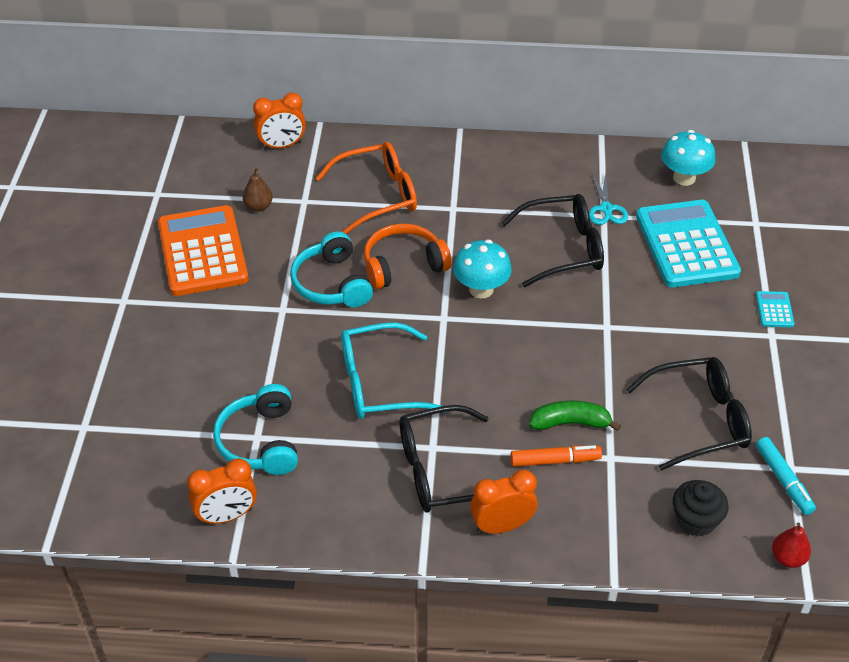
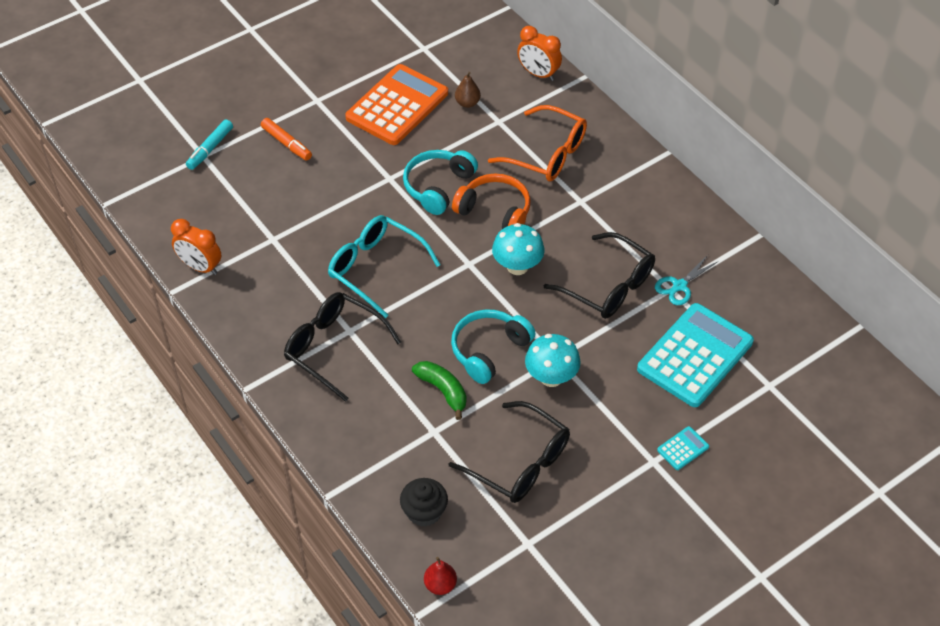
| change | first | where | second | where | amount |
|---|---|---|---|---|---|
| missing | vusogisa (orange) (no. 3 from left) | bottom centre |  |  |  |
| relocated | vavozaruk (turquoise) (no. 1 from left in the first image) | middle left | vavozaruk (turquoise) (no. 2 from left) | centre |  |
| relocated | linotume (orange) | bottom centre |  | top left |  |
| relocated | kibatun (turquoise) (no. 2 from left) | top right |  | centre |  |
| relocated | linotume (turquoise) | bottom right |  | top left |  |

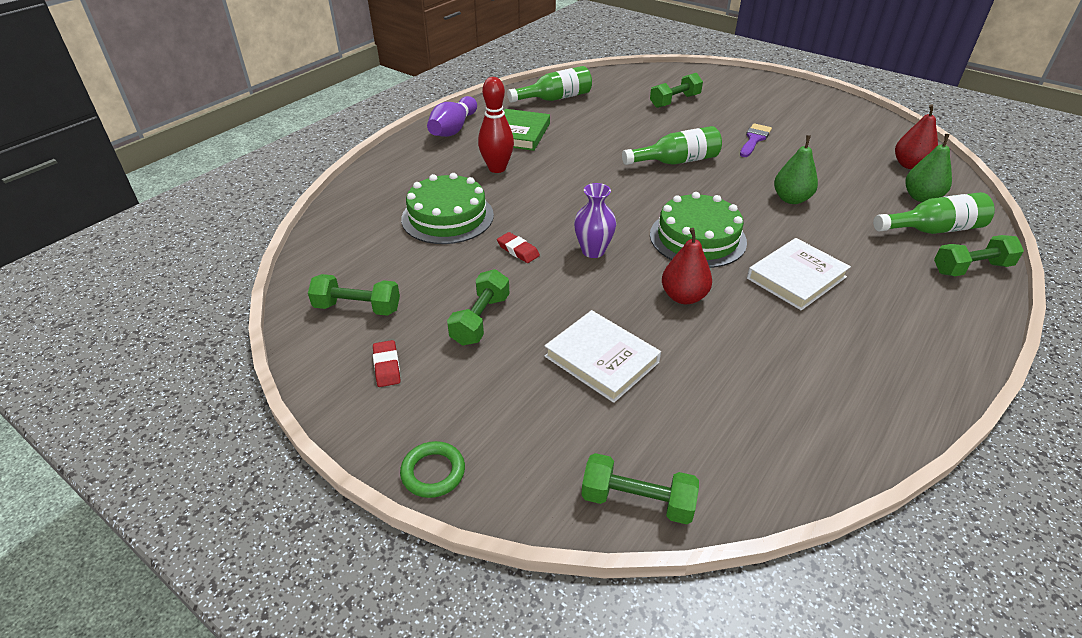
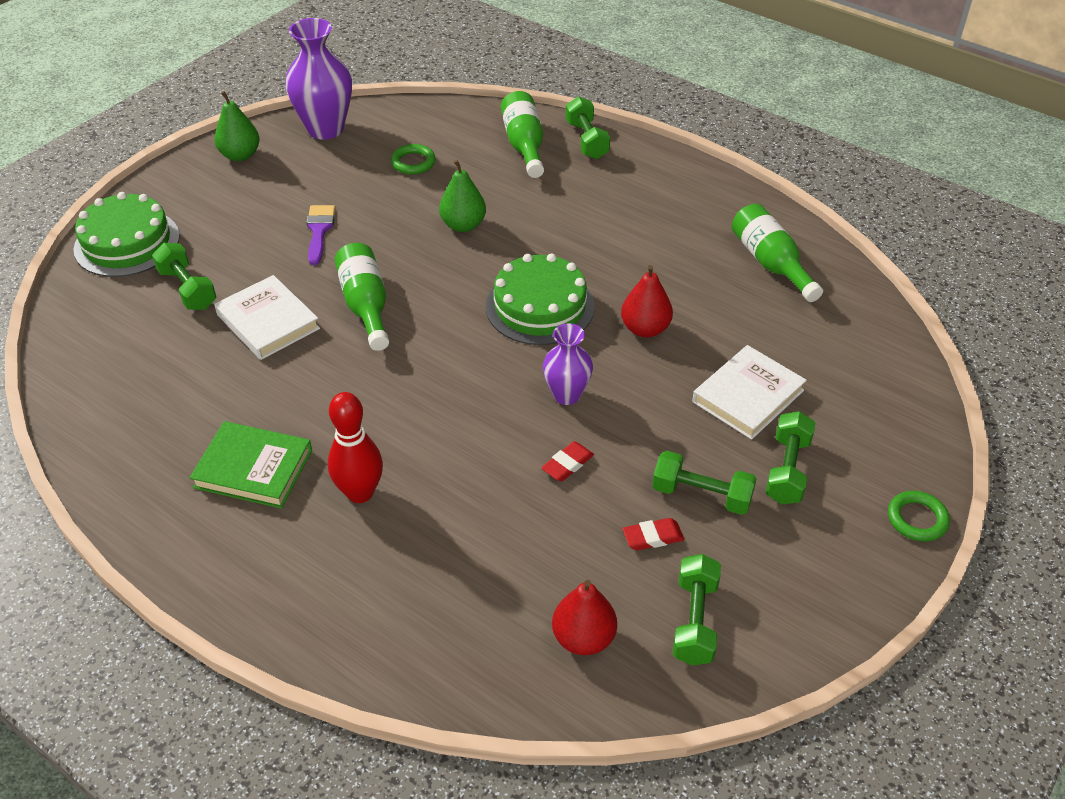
| change | first | where | second | where | amount |
|---|---|---|---|---|---|
| missing | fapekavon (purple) | top centre |  |  |  |
| appeared |  |  | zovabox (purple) (no. 1 from left) | top left |  |
| appeared |  |  | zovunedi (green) (no. 1 from left) | top centre |  |
| relocated | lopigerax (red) (no. 1 from left in the first image) | centre | lopigerax (red) (no. 2 from left) | bottom centre |  |
| relocated | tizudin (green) (no. 1 from left) | top centre |  | top left |  |
| relocated | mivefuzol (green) (no. 1 from left in the first image) | top centre | mivefuzol (green) (no. 3 from left) | top right |  |
| relocated | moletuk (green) (no. 3 from left in the first image) | bottom centre | moletuk (green) (no. 5 from left) | middle right |  |
| relocated | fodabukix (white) (no. 2 from left in the first image) | middle right | fodabukix (white) (no. 1 from left) | middle left |  |
| relocated | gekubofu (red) (no. 2 from left in the first image) | top right | gekubofu (red) (no. 1 from left) | bottom centre |  |
| relocated | gekubofu (green) (no. 2 from left in the first image) | top right | gekubofu (green) (no. 1 from left) | top left |  |
| spun | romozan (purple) | top right |  | top left | 60 degrees clockwise |

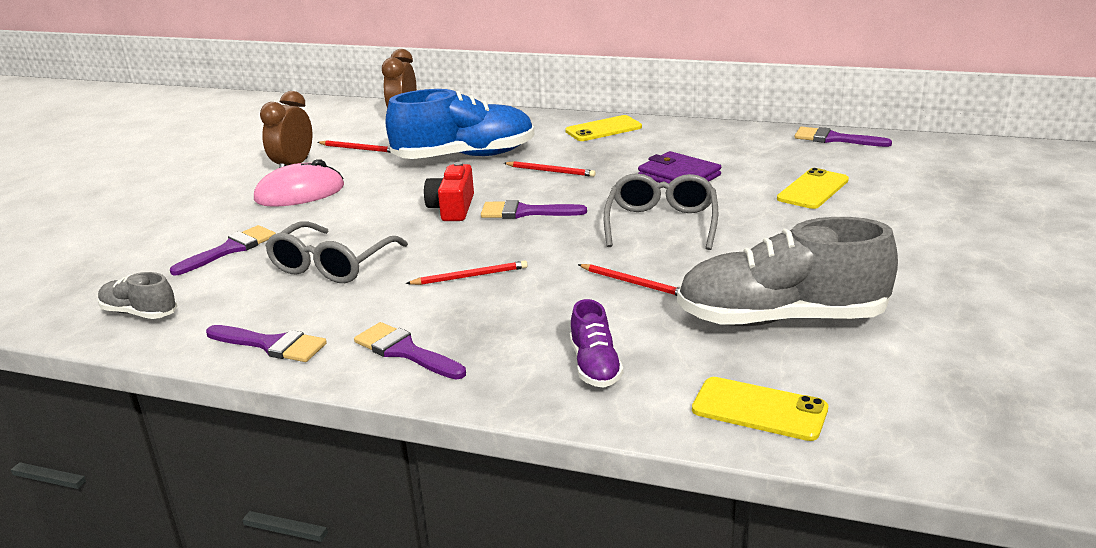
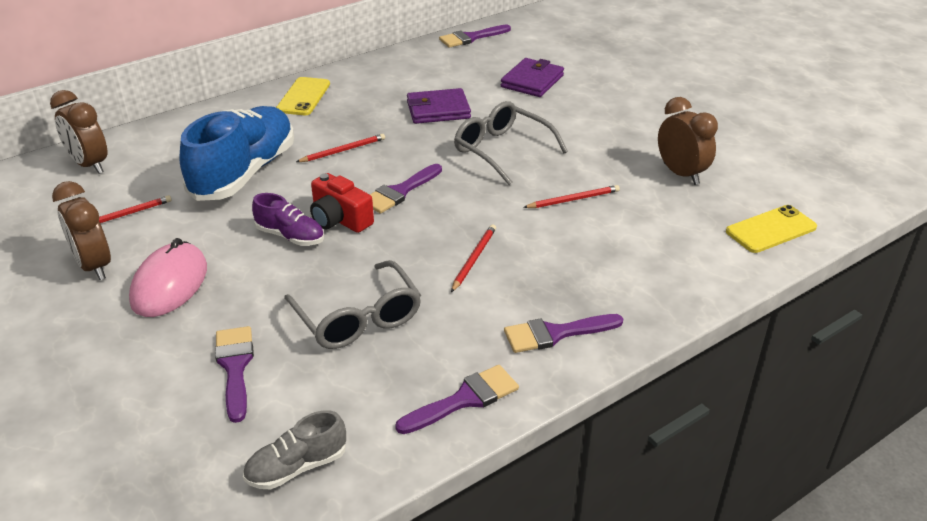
| change | first | where | second | where | amount |
|---|---|---|---|---|---|
| relocated | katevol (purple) | centre |  | middle left |  |
| exchanged | katevol (grey) (no. 2 from left) | middle right | vusogisa (brown) (no. 3 from left) | top right |  |
| exchanged | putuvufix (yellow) (no. 3 from left) | middle right | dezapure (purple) (no. 2 from left) | top centre |  |

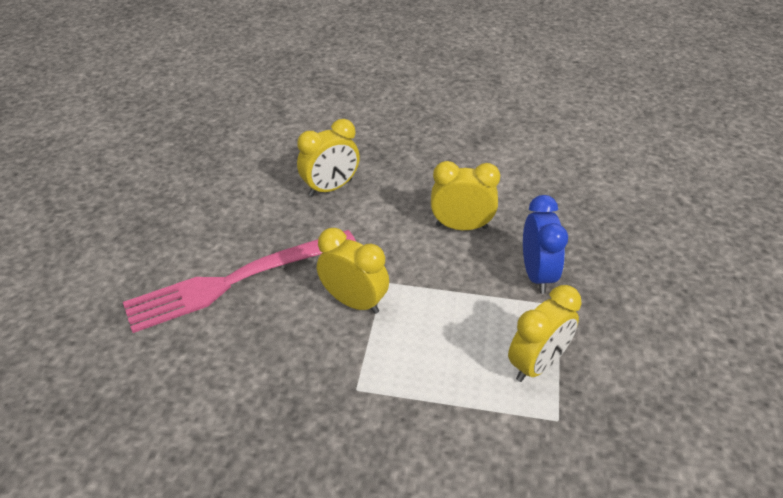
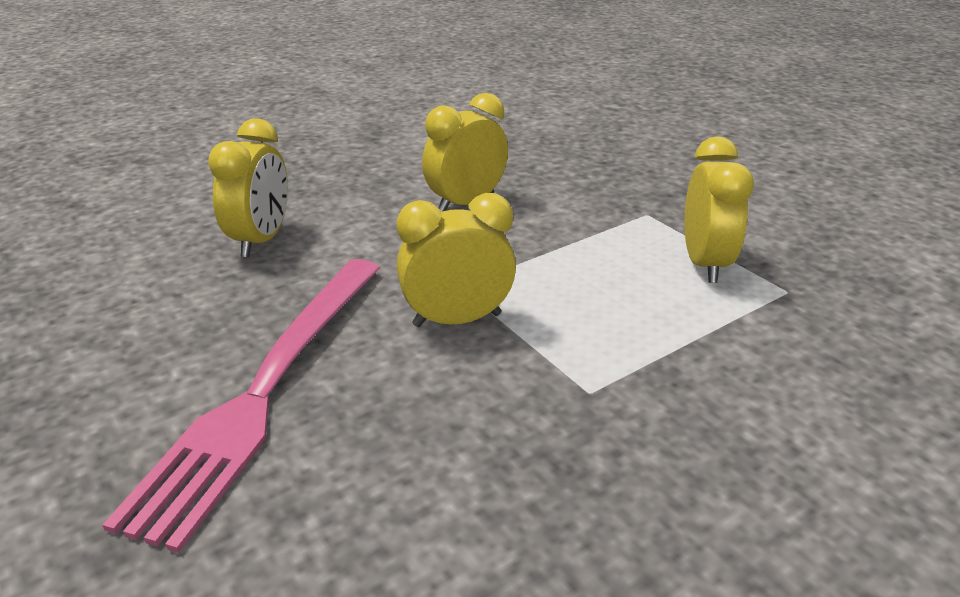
| change | first | where | second | where | amount |
|---|---|---|---|---|---|
| missing | vusogisa (blue) | middle right |  |  |  |

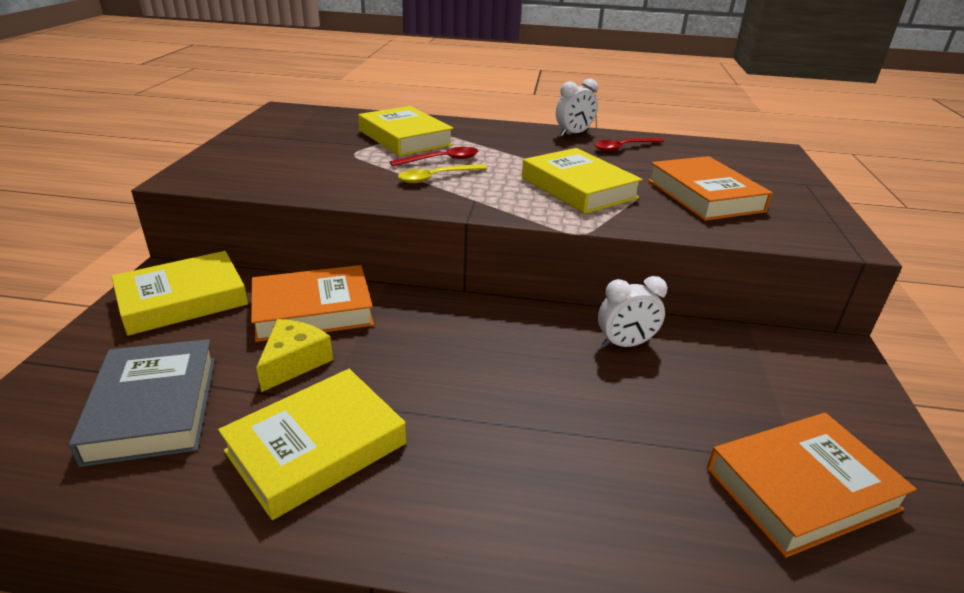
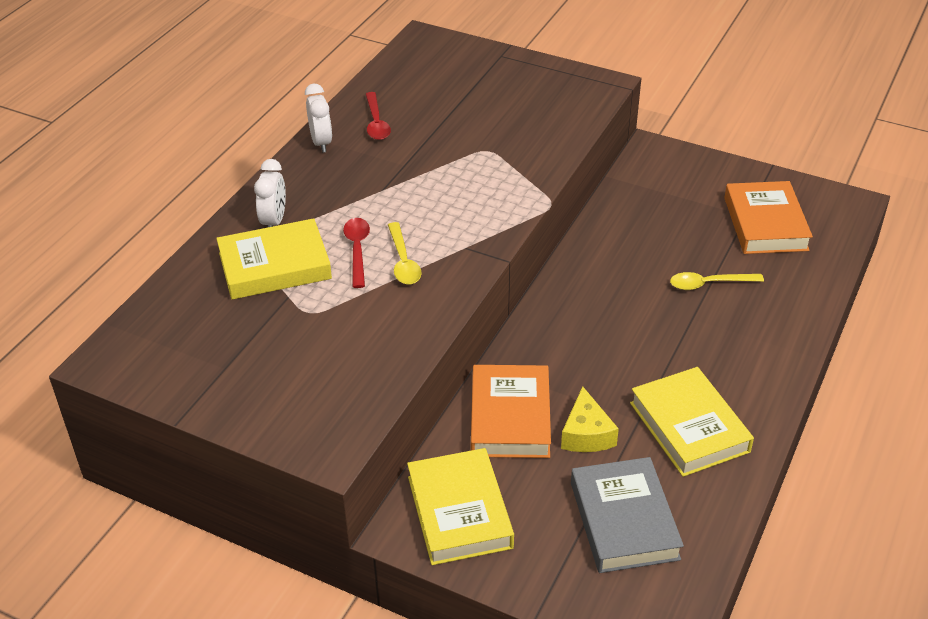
| change | first | where | second | where | amount |
|---|---|---|---|---|---|
| missing | fodabukix (yellow) (no. 4 from left) | top centre |  |  |  |
| missing | fodabukix (orange) (no. 2 from left) | top right |  |  |  |
| appeared |  |  | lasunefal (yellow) (no. 2 from left) | middle right |  |
| relocated | vusogisa (white) (no. 2 from left in the first image) | centre | vusogisa (white) (no. 1 from left) | top left |  |
| spun | fodabukix (grey) | bottom left |  | bottom right | 75 degrees clockwise |
| spun | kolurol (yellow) | middle left |  | bottom centre | 135 degrees counterclockwise |

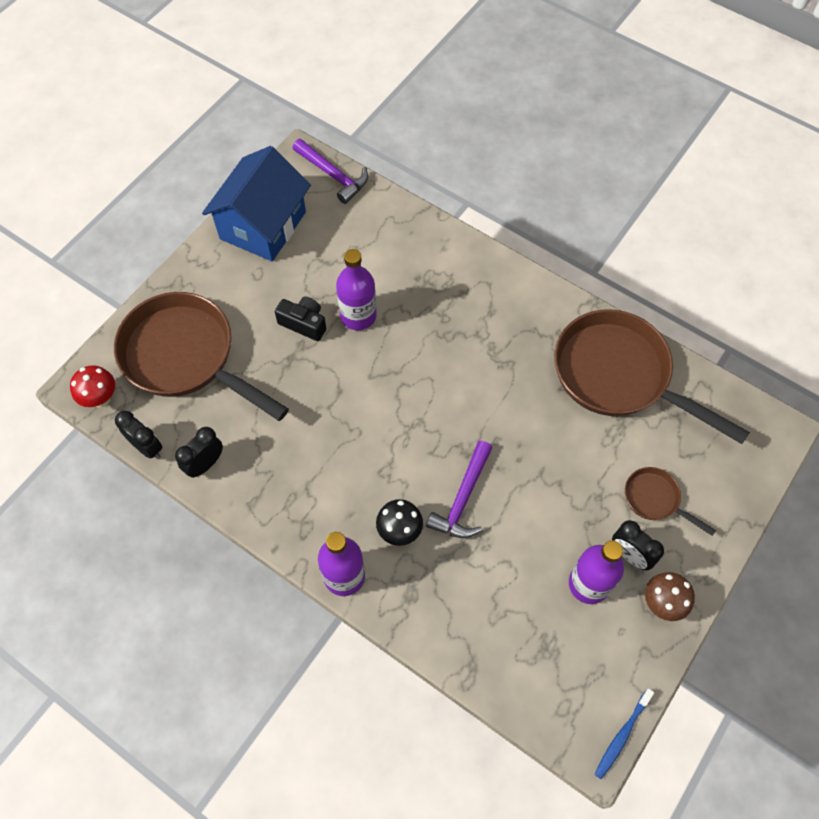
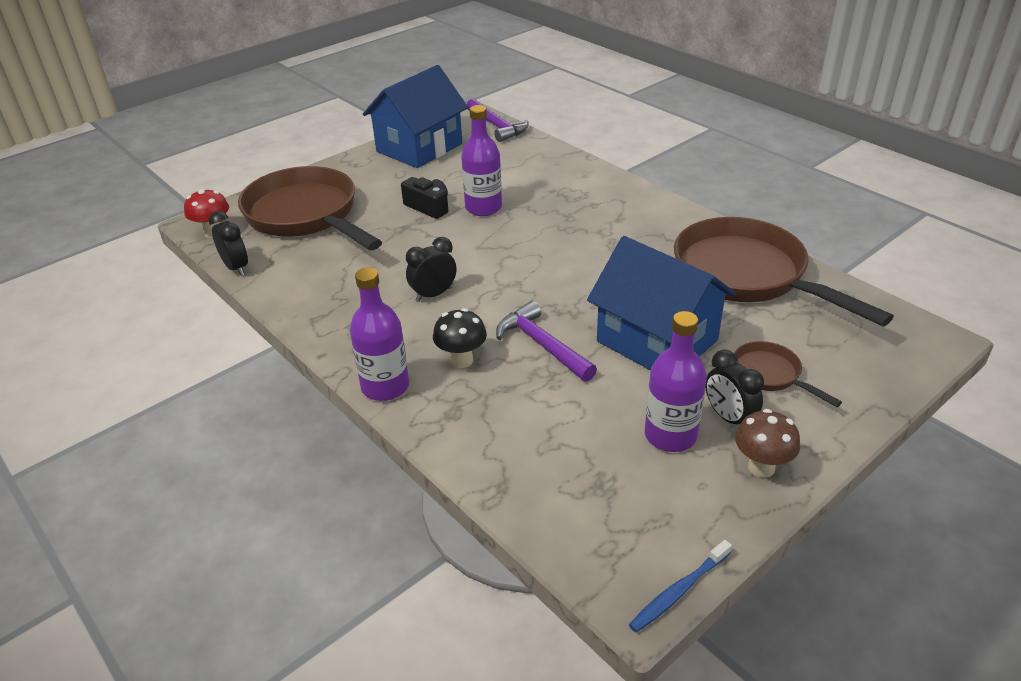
| change | first | where | second | where | amount |
|---|---|---|---|---|---|
| appeared |  |  | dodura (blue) (no. 2 from left) | centre |  |
| relocated | vusogisa (black) (no. 2 from left) | middle left |  | centre |  |
| spun | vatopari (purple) (no. 2 from left) | centre |  | centre | 105 degrees clockwise |

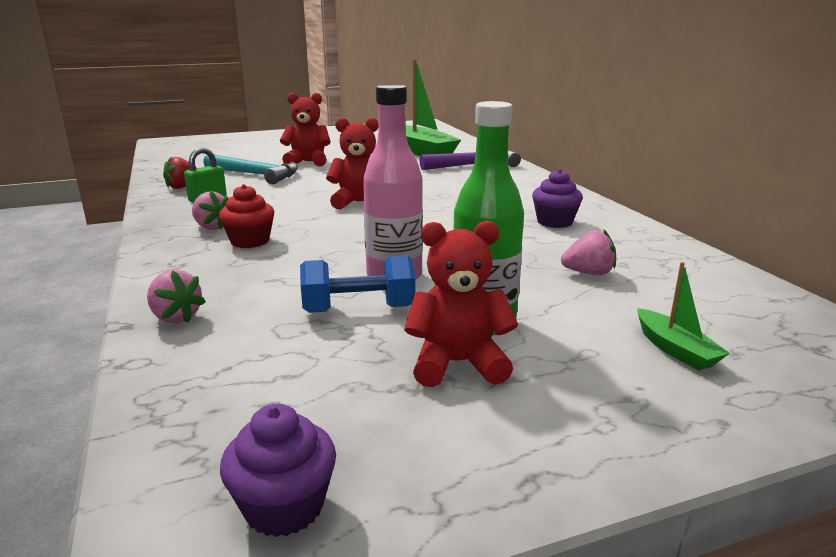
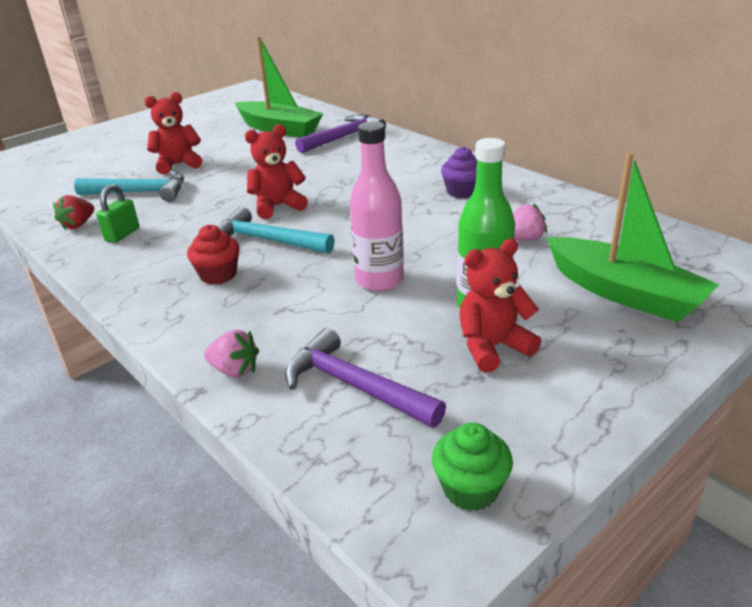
| change | first | where | second | where | amount |
|---|---|---|---|---|---|
| missing | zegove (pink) (no. 2 from left) | middle left |  |  |  |
| missing | moletuk (blue) | centre |  |  |  |
| appeared |  |  | vatopari (turquoise) (no. 2 from left) | centre |  |
| appeared |  |  | vatopari (purple) (no. 2 from left) | centre |  |
| colour | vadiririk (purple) (no. 1 from left) | bottom left | vadiririk (green) | bottom centre |  |
| size | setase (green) (no. 2 from left) | middle right |  | middle right | x2.16 |

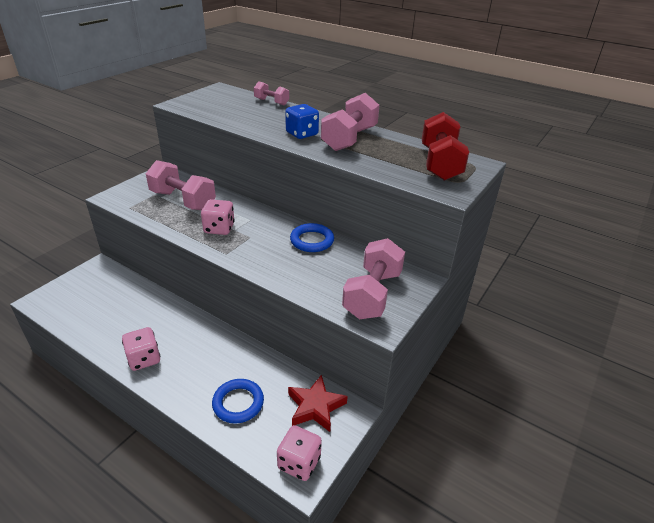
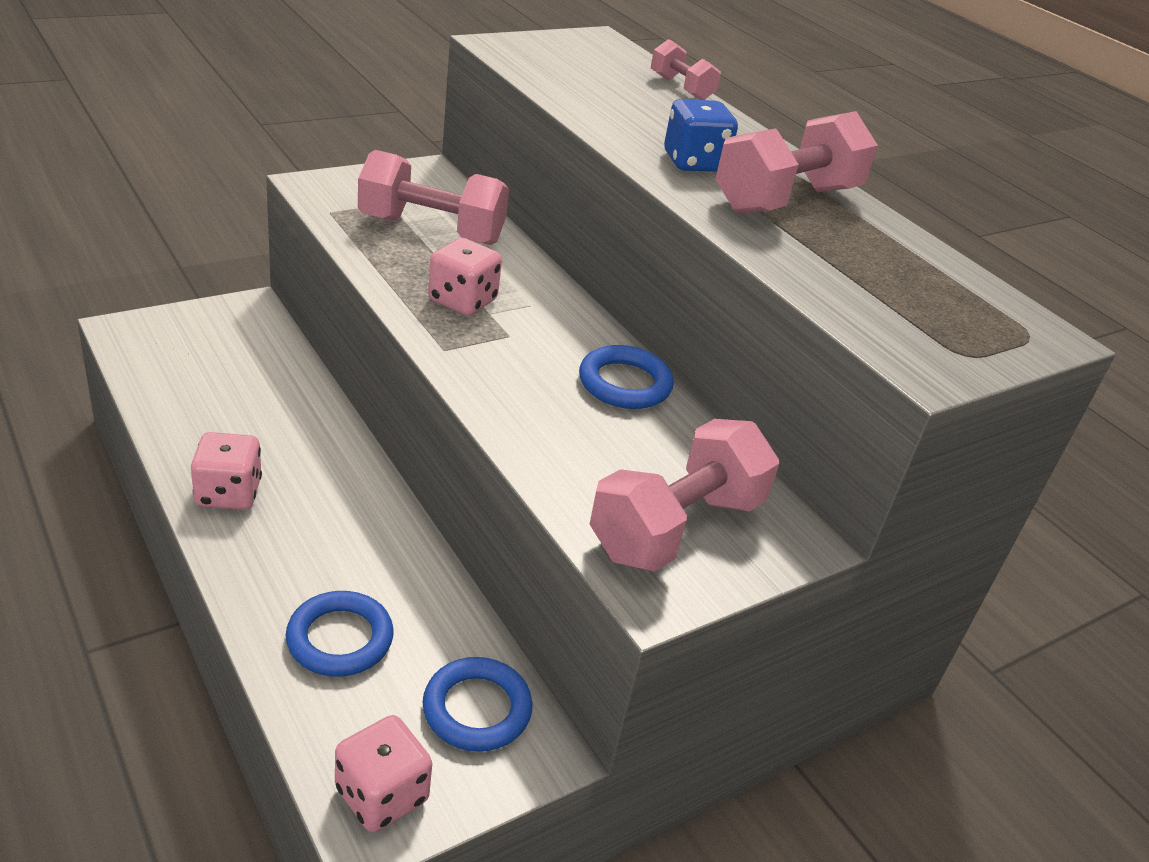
| change | first | where | second | where | amount |
|---|---|---|---|---|---|
| missing | moletuk (red) | top right |  |  |  |
| exchanged | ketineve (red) | bottom centre | zovunedi (blue) (no. 2 from left) | bottom centre |  |
| spun | moletuk (pink) (no. 1 from left) | middle left |  | top centre | 45 degrees counterclockwise |

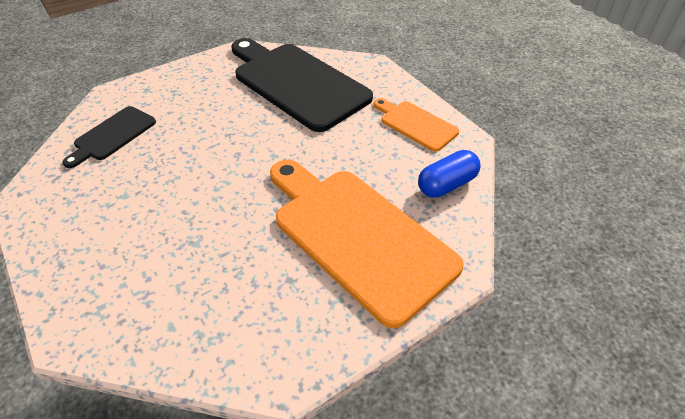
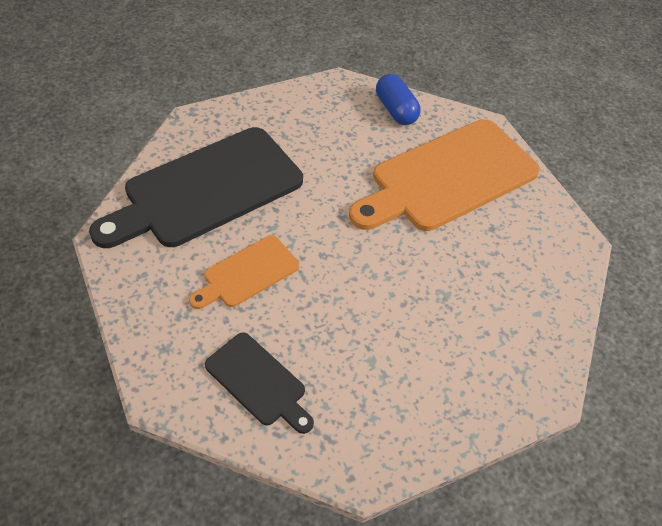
| change | first | where | second | where | amount |
|---|---|---|---|---|---|
| relocated | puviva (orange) (no. 2 from left in the first image) | top centre | puviva (orange) (no. 1 from left) | centre |  |

